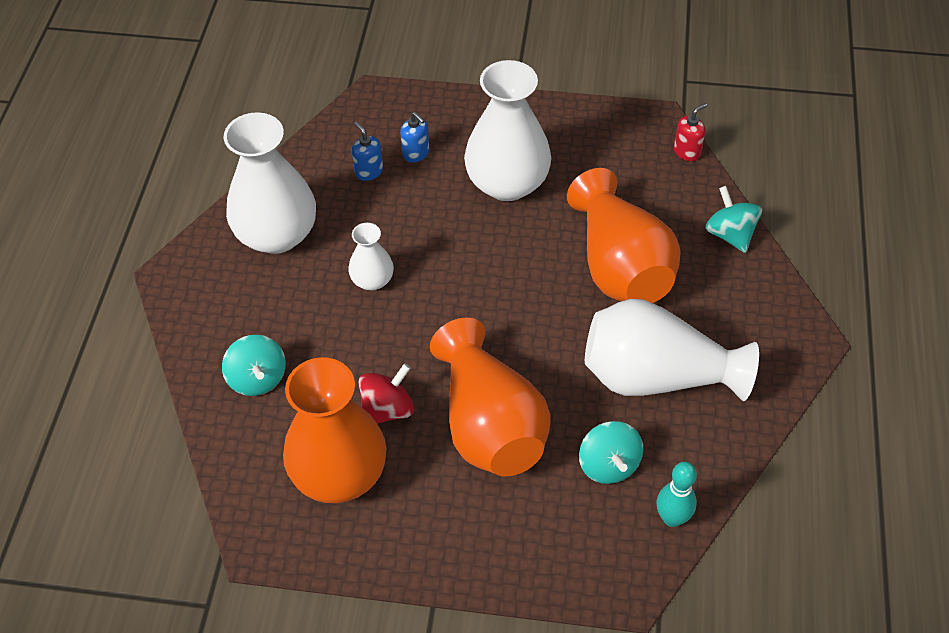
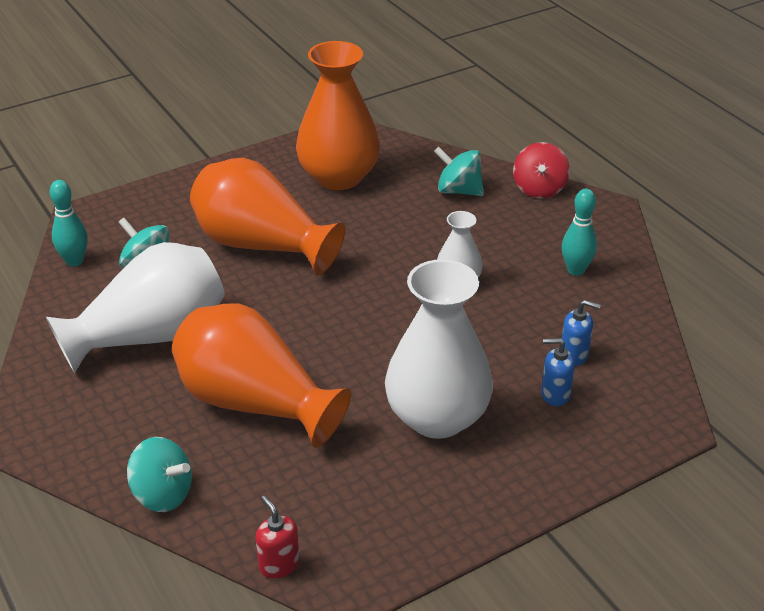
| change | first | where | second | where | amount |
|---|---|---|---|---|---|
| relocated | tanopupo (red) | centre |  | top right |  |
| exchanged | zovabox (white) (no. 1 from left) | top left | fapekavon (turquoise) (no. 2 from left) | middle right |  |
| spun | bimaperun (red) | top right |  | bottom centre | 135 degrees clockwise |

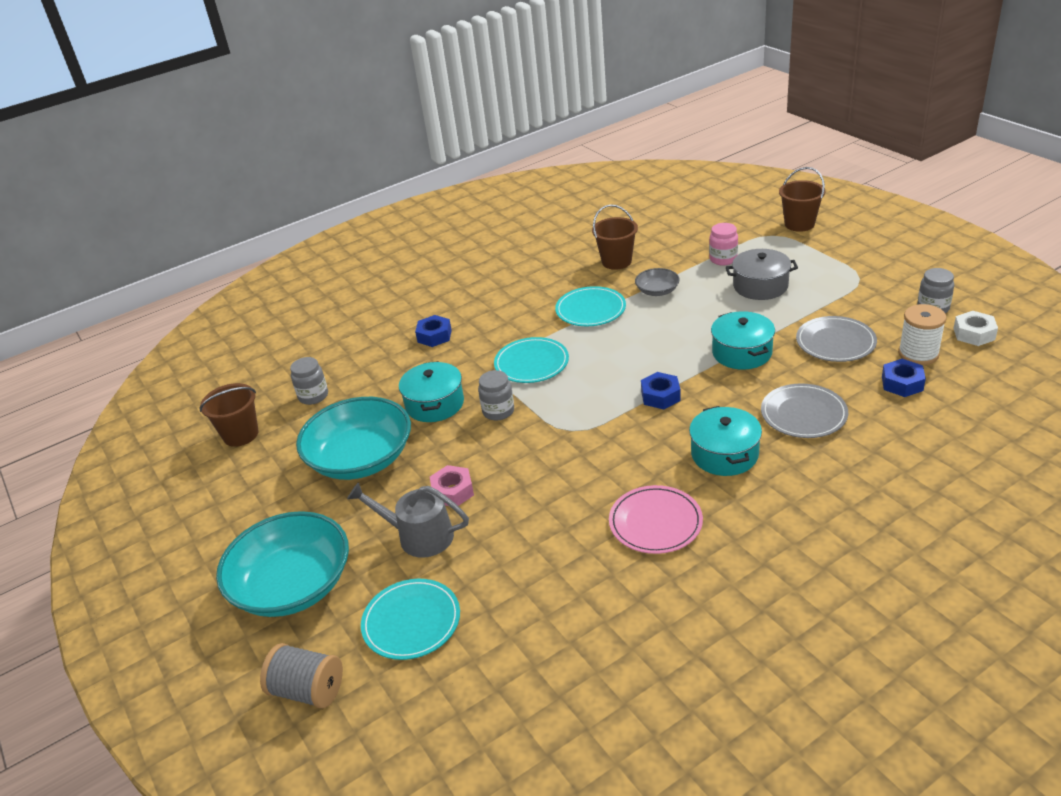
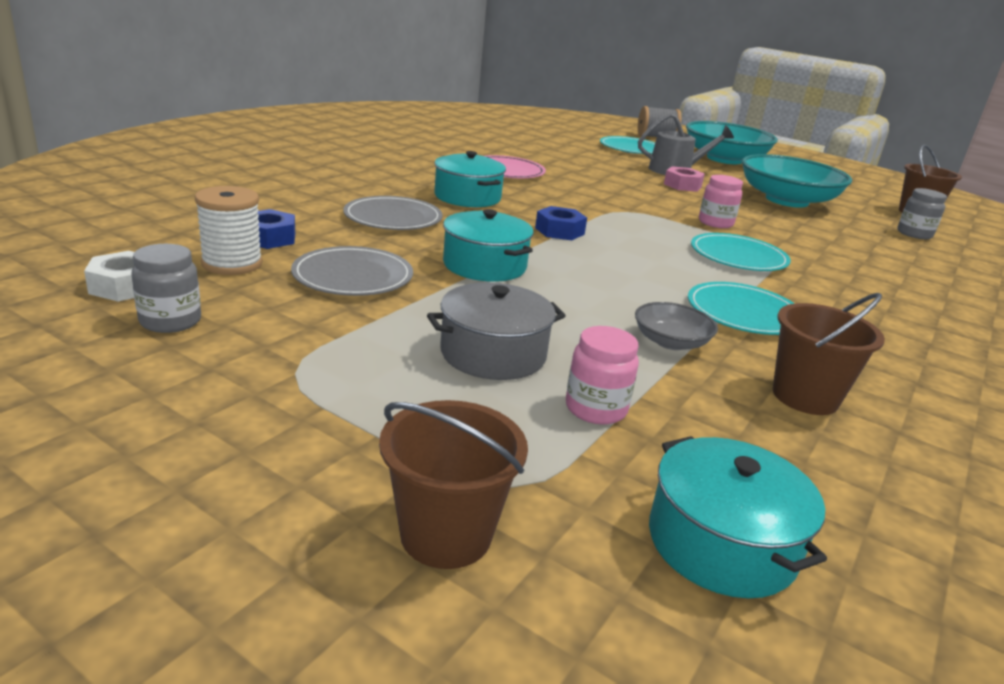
| change | first | where | second | where | amount |
|---|---|---|---|---|---|
| missing | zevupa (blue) (no. 1 from left) | centre |  |  |  |
| relocated | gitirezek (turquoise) (no. 1 from left in the first image) | centre | gitirezek (turquoise) (no. 3 from left) | bottom right |  |
| colour | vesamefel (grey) (no. 2 from left) | centre | vesamefel (pink) (no. 2 from left) | top right |  |

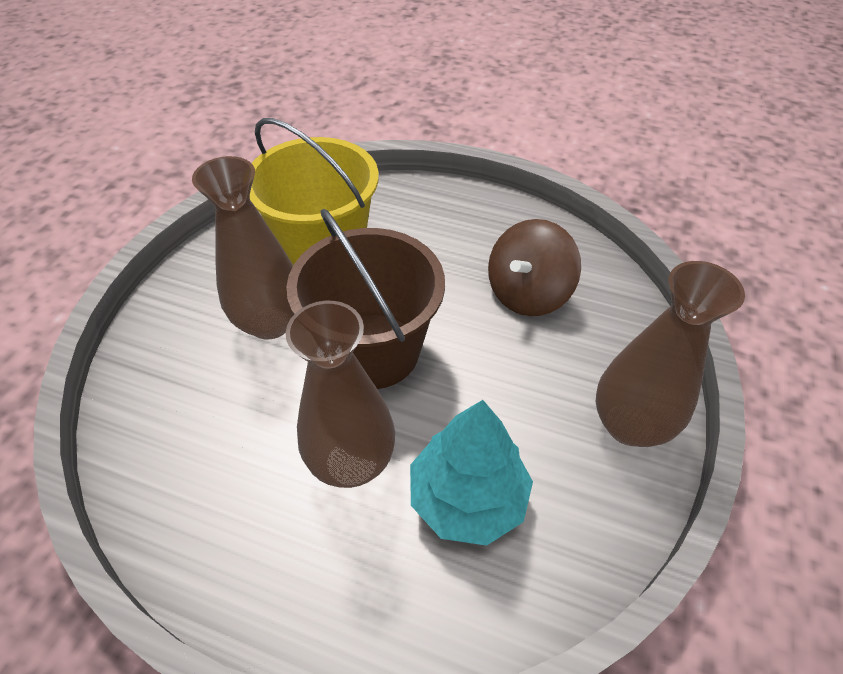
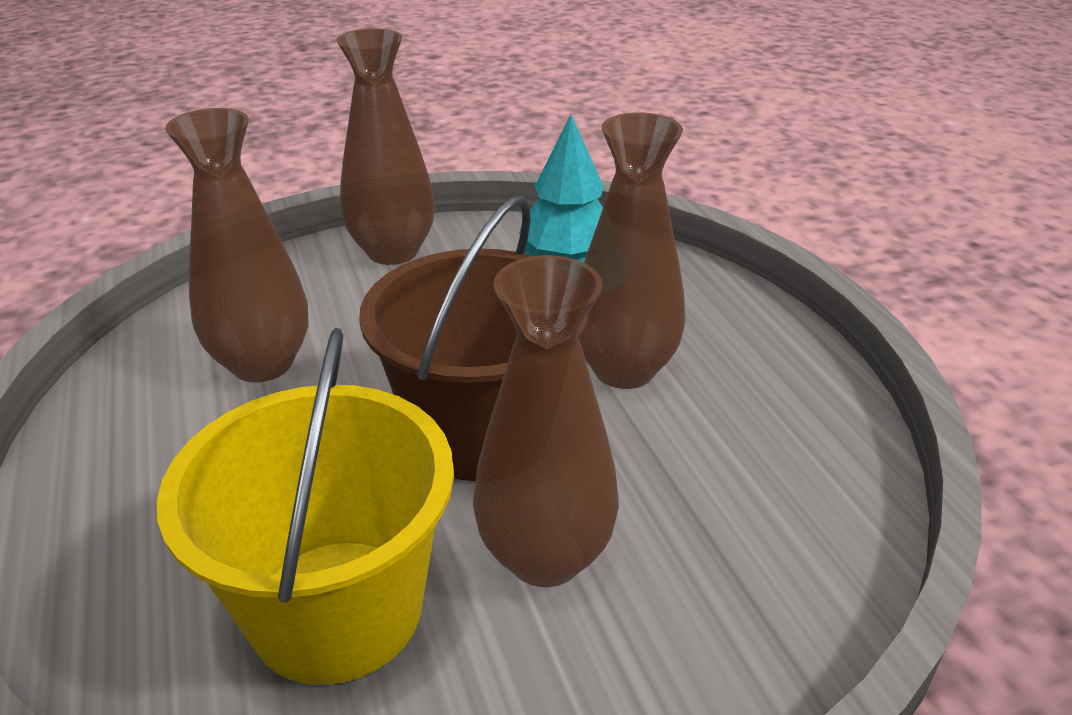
| change | first | where | second | where | amount |
|---|---|---|---|---|---|
| exchanged | tanopupo (brown) | centre | zovabox (brown) (no. 1 from left) | middle left |  |

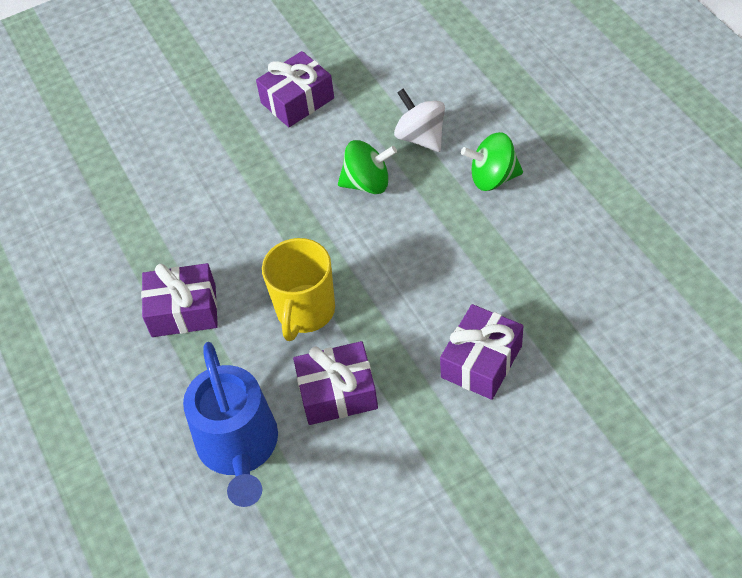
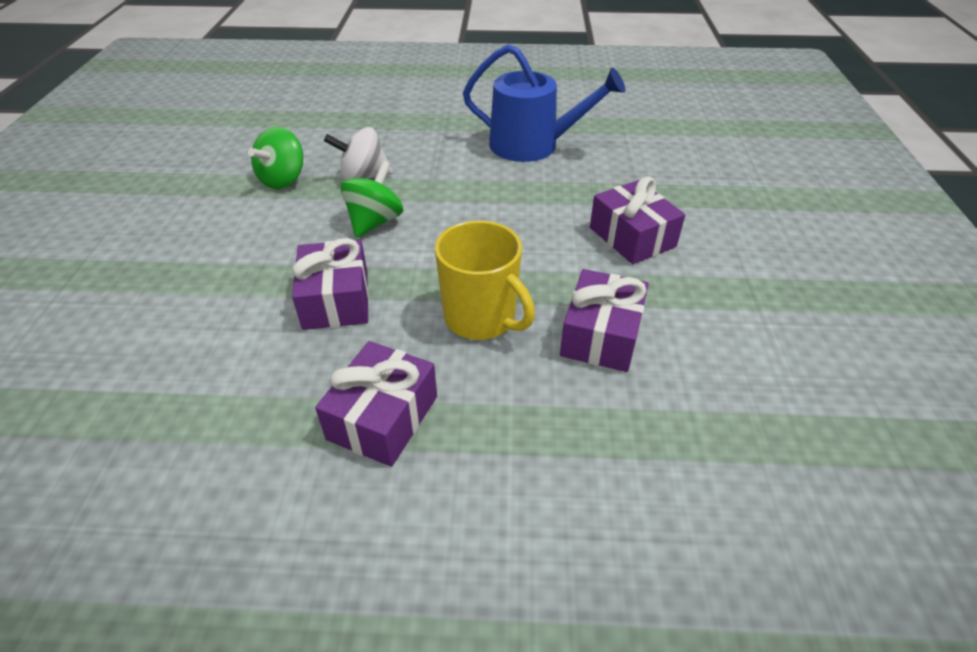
| change | first | where | second | where | amount |
|---|---|---|---|---|---|
| relocated | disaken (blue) | bottom left |  | top centre |  |
| relocated | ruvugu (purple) (no. 2 from left in the first image) | top centre | ruvugu (purple) (no. 1 from left) | centre |  |
| relocated | tanopupo (green) (no. 2 from left in the first image) | top centre | tanopupo (green) (no. 1 from left) | top left |  |

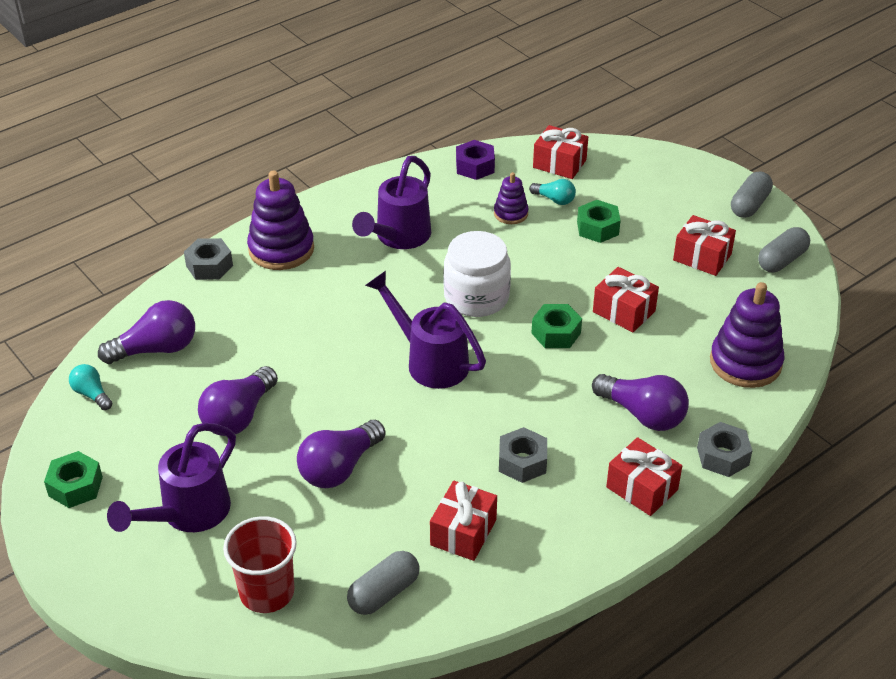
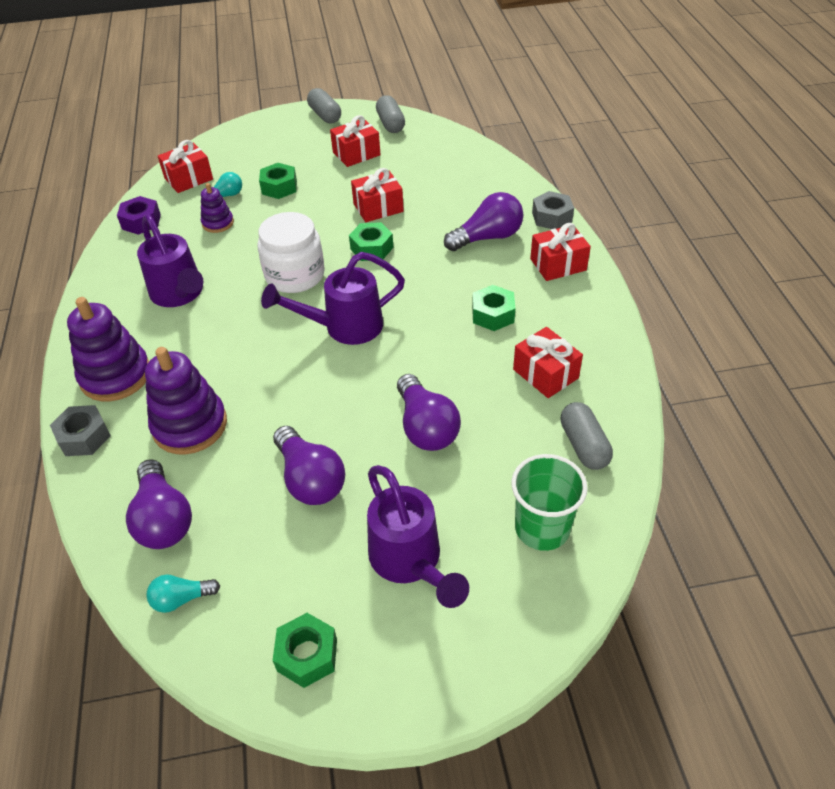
| change | first | where | second | where | amount |
|---|---|---|---|---|---|
| relocated | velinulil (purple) (no. 3 from left in the first image) | middle right | velinulil (purple) (no. 2 from left) | middle left |  |
| colour | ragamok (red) | bottom left | ragamok (green) | centre |  |
| colour | zevupa (grey) (no. 2 from left) | bottom centre | zevupa (green) (no. 4 from left) | centre |  |
| spun | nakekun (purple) (no. 1 from left) | middle left |  | middle left | 150 degrees clockwise |

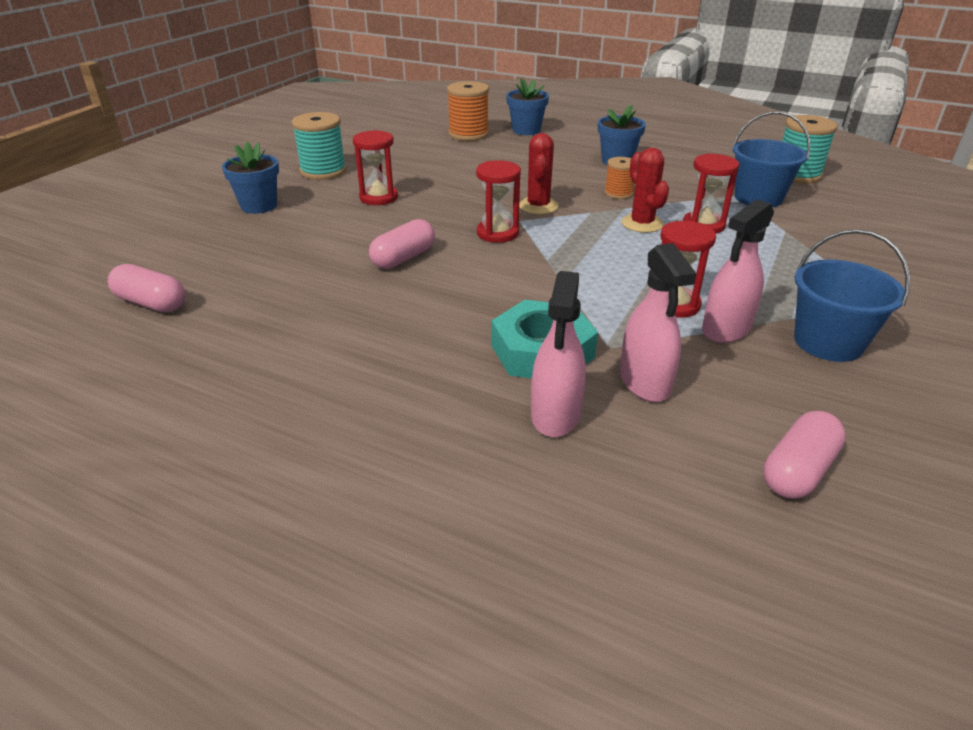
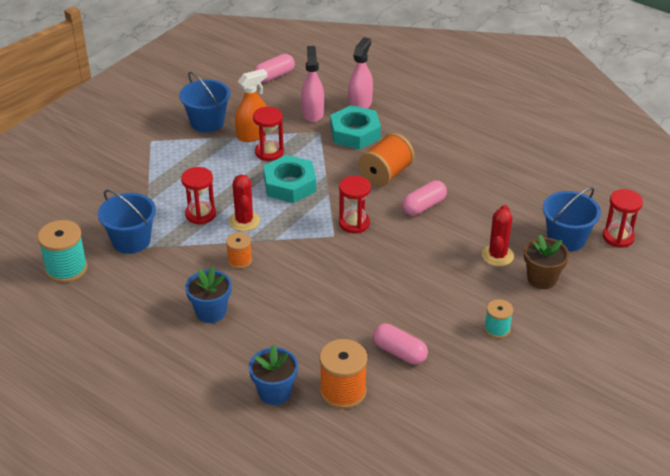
| change | first | where | second | where | amount |
|---|---|---|---|---|---|
| appeared |  |  | zevupa (turquoise) (no. 1 from left) | centre |  |
| appeared |  |  | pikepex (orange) (no. 3 from left) | centre |  |
| appeared |  |  | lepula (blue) (no. 3 from left) | middle right |  |
| relocated | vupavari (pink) (no. 1 from left in the first image) | middle left | vupavari (pink) (no. 2 from left) | bottom centre |  |
| relocated | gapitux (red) (no. 1 from left in the first image) | top centre | gapitux (red) (no. 4 from left) | middle right |  |
| relocated | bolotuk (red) (no. 1 from left in the first image) | top centre | bolotuk (red) (no. 2 from left) | middle right |  |
| colour | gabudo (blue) (no. 1 from left) | top left | gabudo (brown) | middle right |  |
| colour | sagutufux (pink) (no. 3 from left) | middle right | sagutufux (orange) | top centre |  |
| size | pikepex (turquoise) (no. 1 from left in the first image) | top left | pikepex (turquoise) (no. 2 from left) | bottom right | x0.59 |

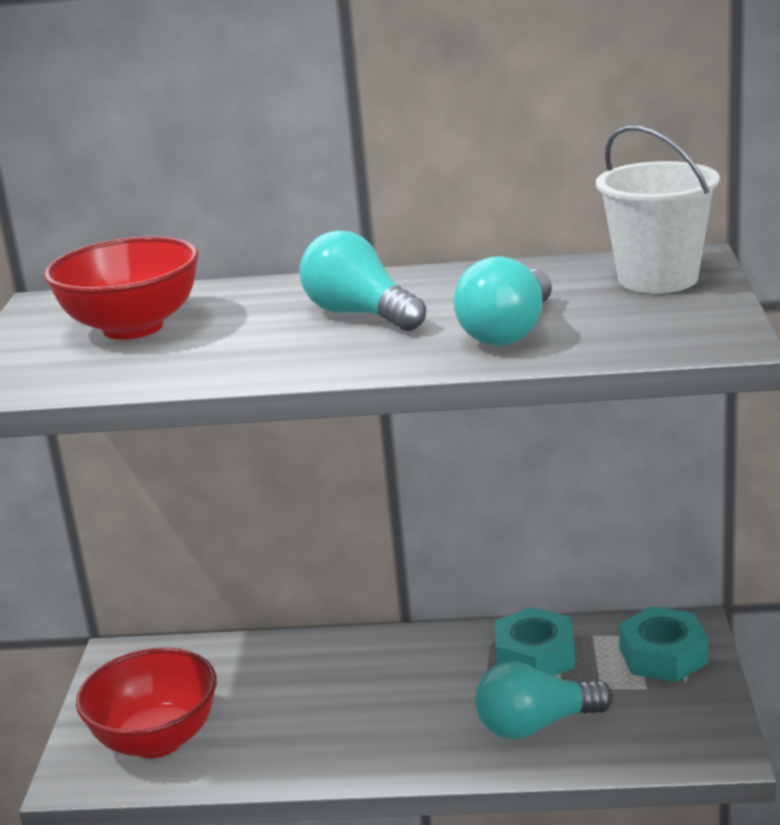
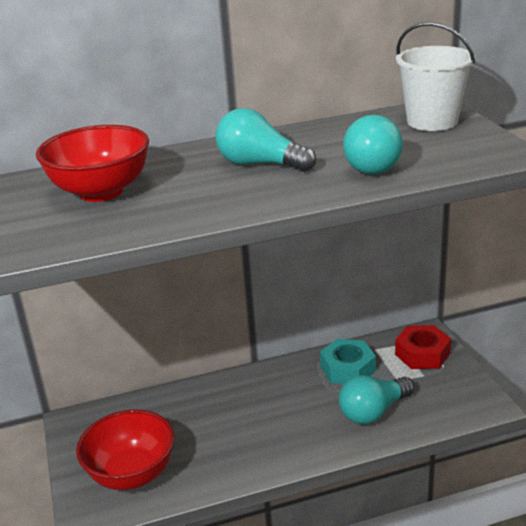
| change | first | where | second | where | amount |
|---|---|---|---|---|---|
| colour | zevupa (turquoise) (no. 2 from left) | bottom right | zevupa (red) | middle right |  |

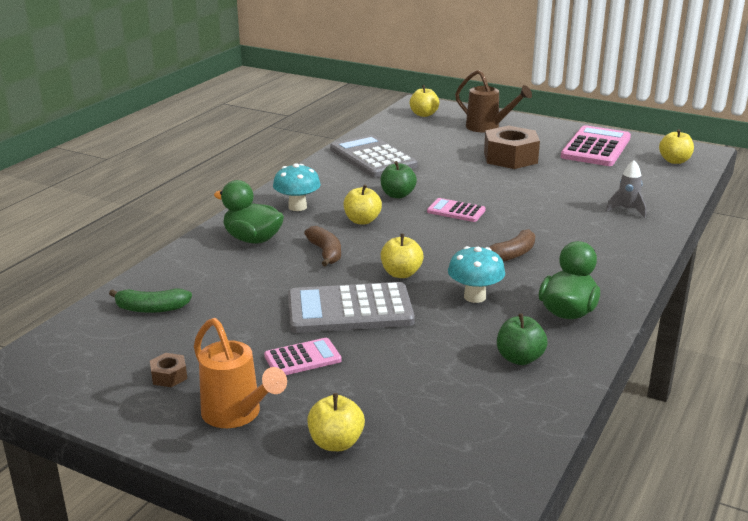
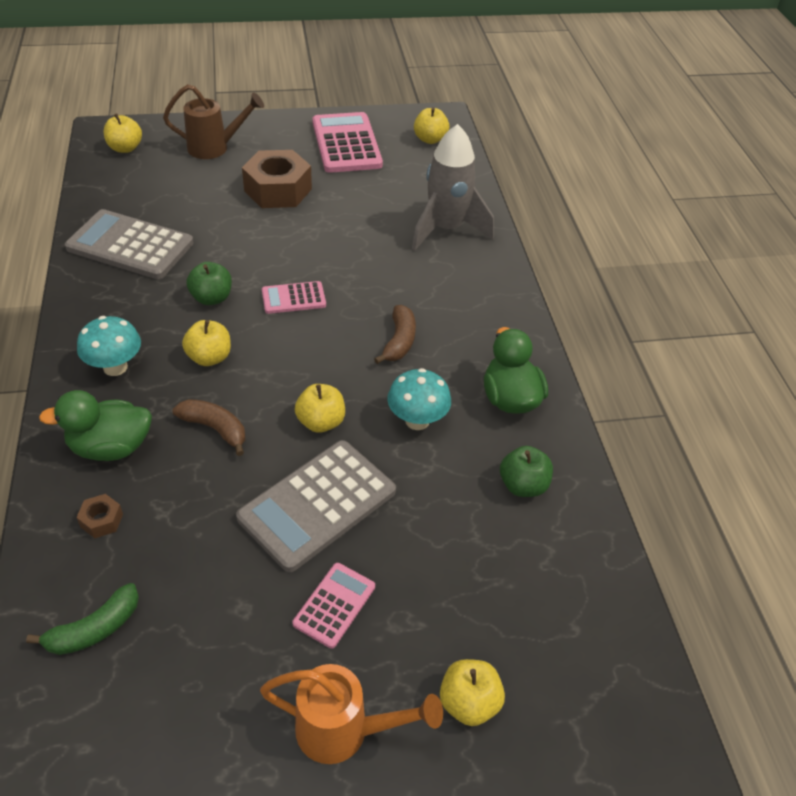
| change | first | where | second | where | amount |
|---|---|---|---|---|---|
| relocated | zevupa (brown) (no. 1 from left) | bottom left |  | middle left |  |
| size | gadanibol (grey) | middle right |  | top centre | x2.04 |

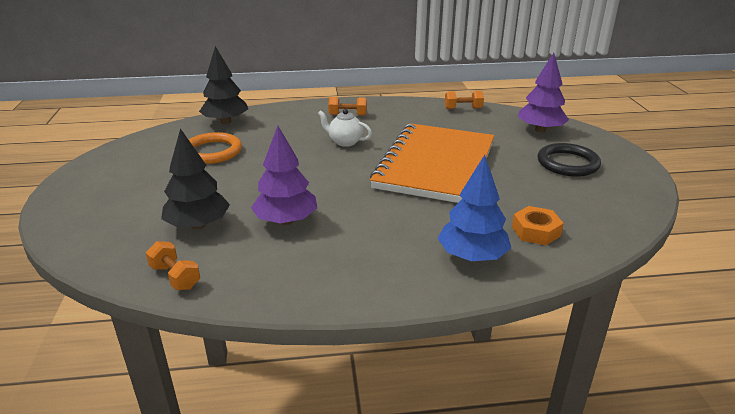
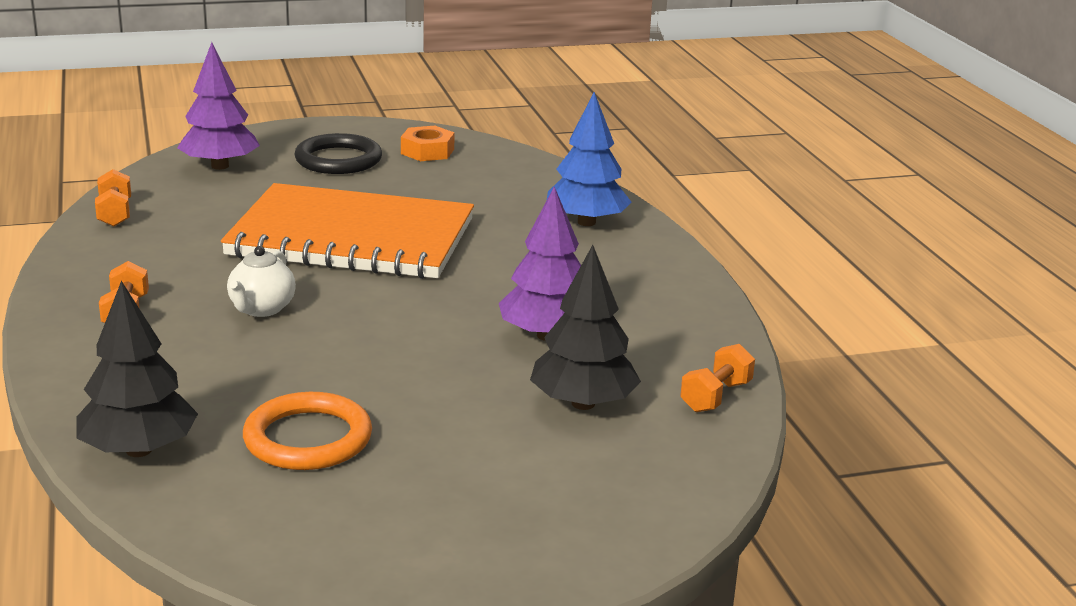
| change | first | where | second | where | amount |
|---|---|---|---|---|---|
| relocated | zevupa (orange) | middle right |  | top centre |  |

